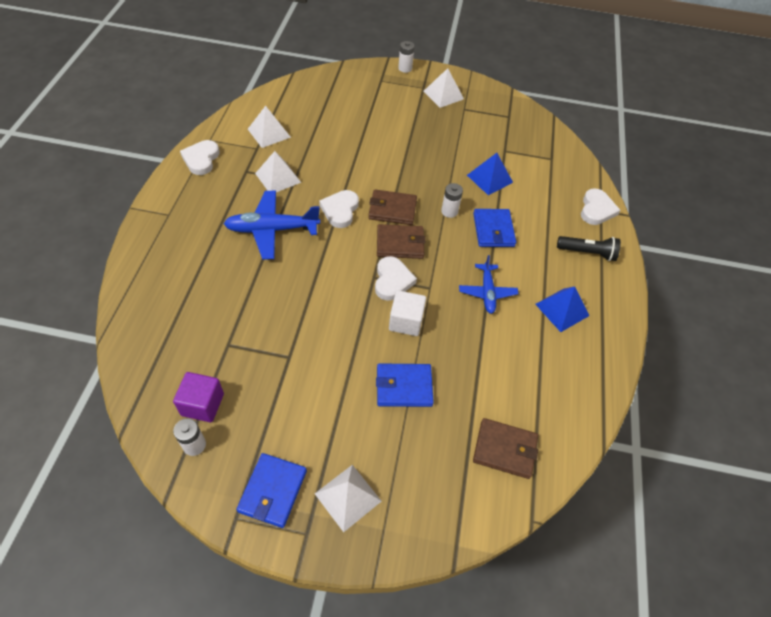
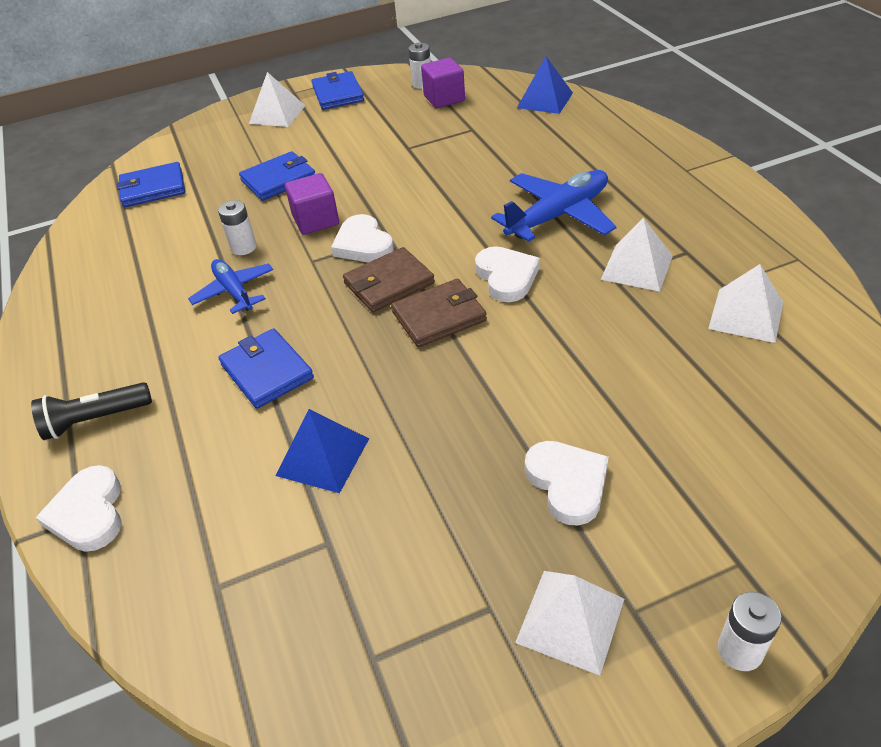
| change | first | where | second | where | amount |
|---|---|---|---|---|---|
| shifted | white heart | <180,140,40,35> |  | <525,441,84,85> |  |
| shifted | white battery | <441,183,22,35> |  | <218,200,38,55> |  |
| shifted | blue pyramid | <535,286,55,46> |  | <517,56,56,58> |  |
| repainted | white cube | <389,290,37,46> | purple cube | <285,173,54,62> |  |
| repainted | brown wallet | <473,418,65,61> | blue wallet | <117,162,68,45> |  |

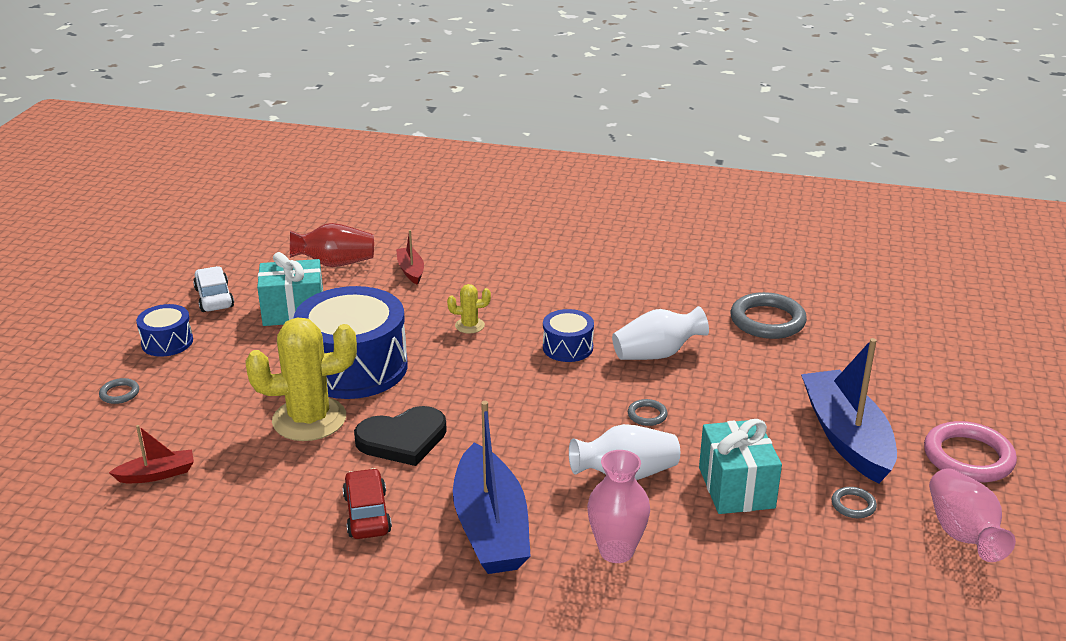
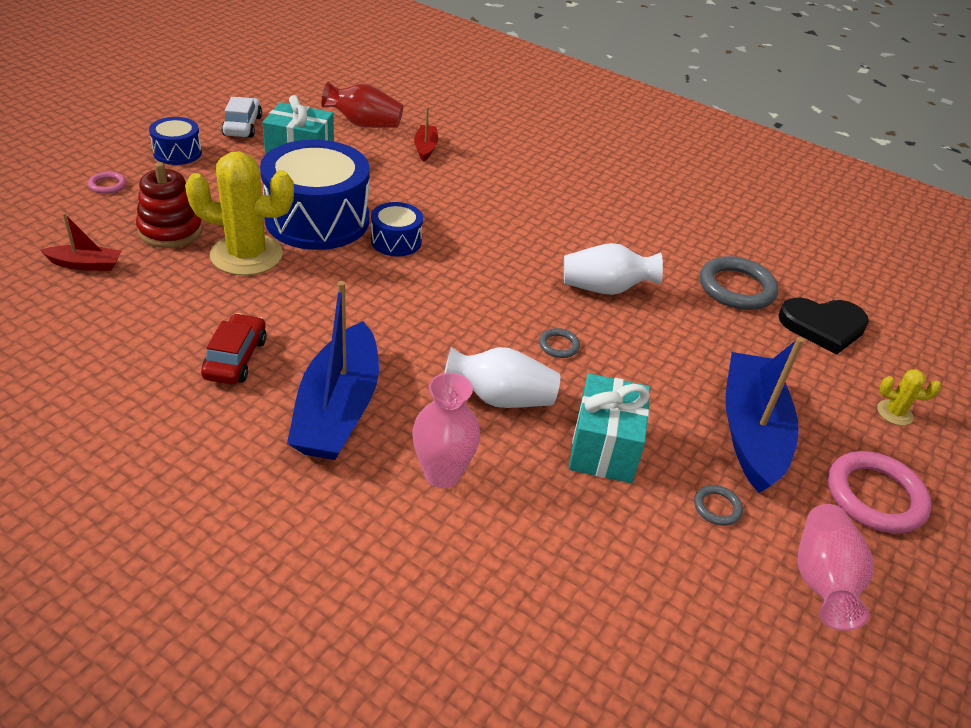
| change | first | where | second | where | amount |
|---|---|---|---|---|---|
| new |  |  | red stacking toy | <136,162,67,86> |  |
| shifted | black heart | <354,406,93,60> |  | <778,297,91,57> |  |
| shifted | yellow cactus | <447,284,44,49> |  | <877,370,64,55> |  |
| shifted | blue drum | <543,309,51,53> |  | <371,202,52,54> |  |
| repainted | grey ring | <99,378,40,26> | pink ring | <88,172,38,22> |  |

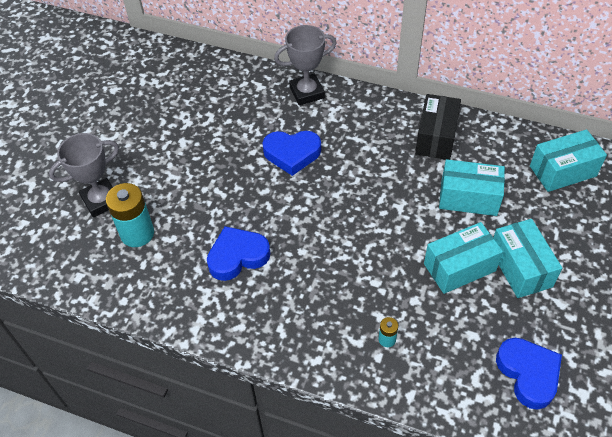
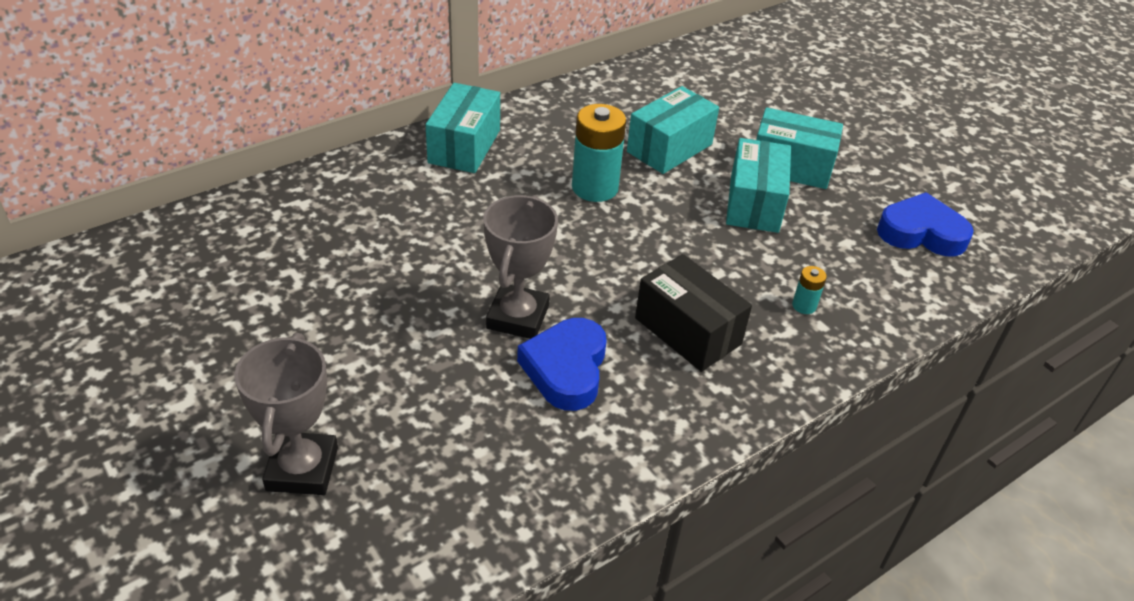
| change | first | where | second | where | amount |
|---|---|---|---|---|---|
| gone | blue heart | <262,131,59,45> |  |  |  |
| shifted | turquoise battery | <106,183,48,64> |  | <572,104,54,98> |  |
| shifted | grey trophy | <274,25,63,80> |  | <483,195,75,144> |  |
| shifted | black box | <415,94,46,66> |  | <635,254,117,118> |  |
| shifted | turquoise box | <530,129,77,63> |  | <426,83,74,90> |  |

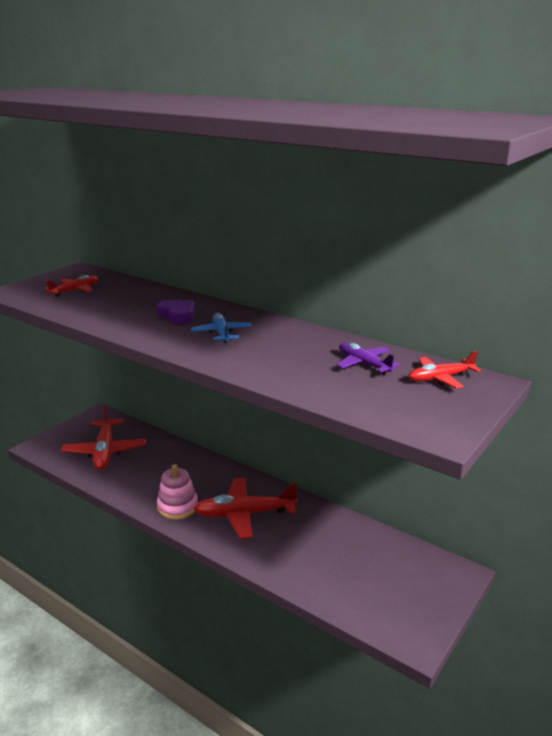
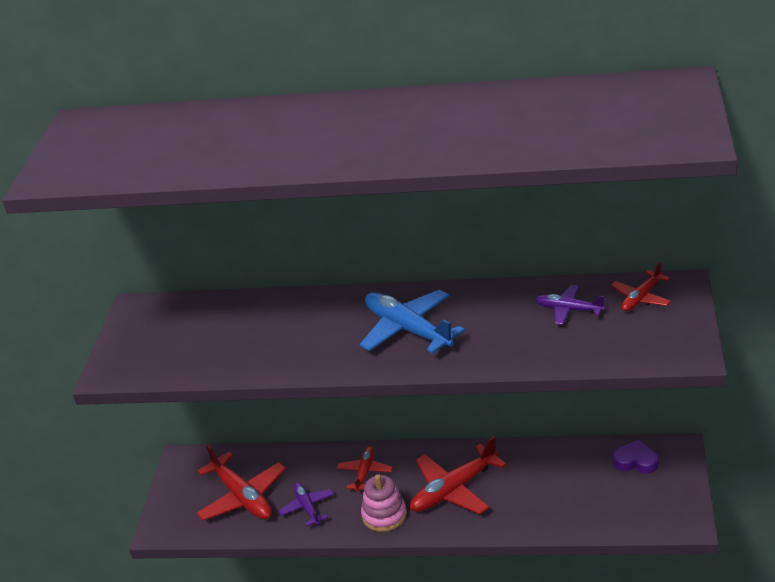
| change | first | where | second | where | amount |
|---|---|---|---|---|---|
| new |  |  | purple plane | <278,482,56,45> |  |
| shifted | red plane | <45,275,53,21> |  | <337,446,56,46> |  |
| shifted | purple heart | <157,300,38,24> |  | <613,440,45,34> |  |
| scaled | blue plane | <191,313,61,30> |  | <359,289,106,65> | x1.75 |

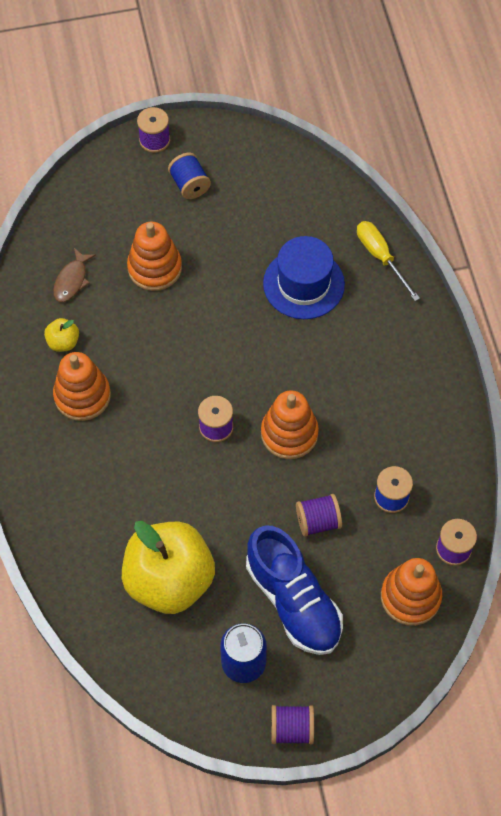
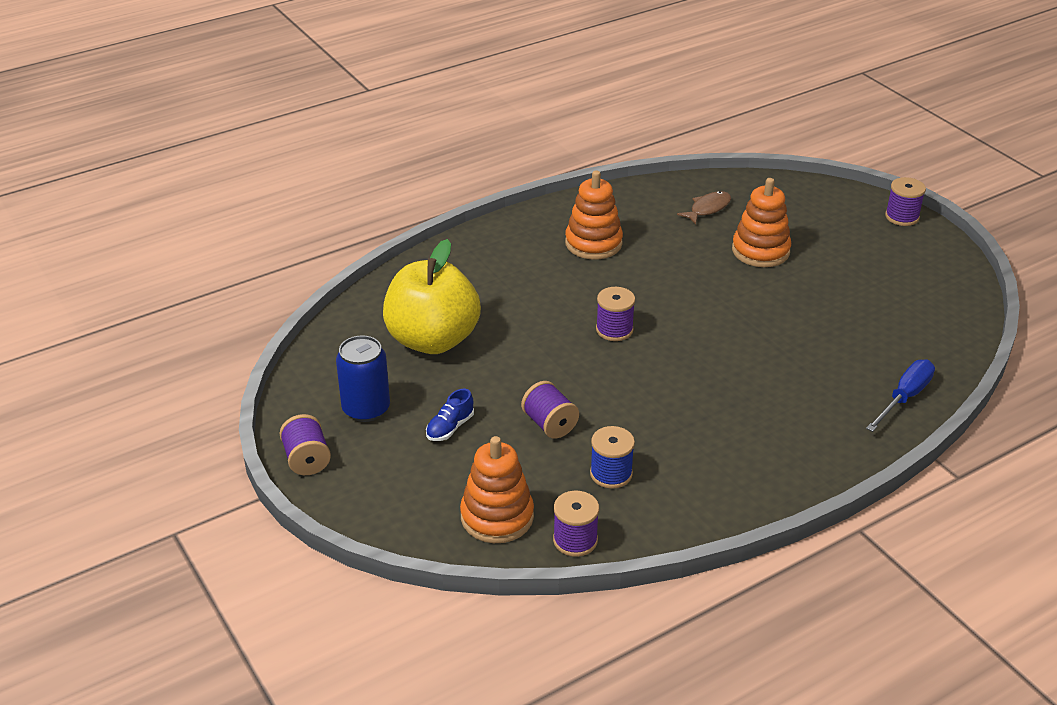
| change | first | where | second | where | amount |
|---|---|---|---|---|---|
| gone | yellow apple | <44,318,35,34> |  |  |  |
| gone | blue spool | <168,153,43,46> |  |  |  |
| gone | orange stacking toy | <261,390,58,69> |  |  |  |
| gone | blue hat | <263,236,82,83> |  |  |  |
| repainted | yellow screwdriver | <357,221,63,80> | blue screwdriver | <866,359,69,73> |  |
| rotated | brown fish | <53,248,43,54> |  | <677,191,54,33> | 135 degrees clockwise |
| scaled | blue shoe | <246,525,97,130> |  | <426,389,48,52> | x0.42 |

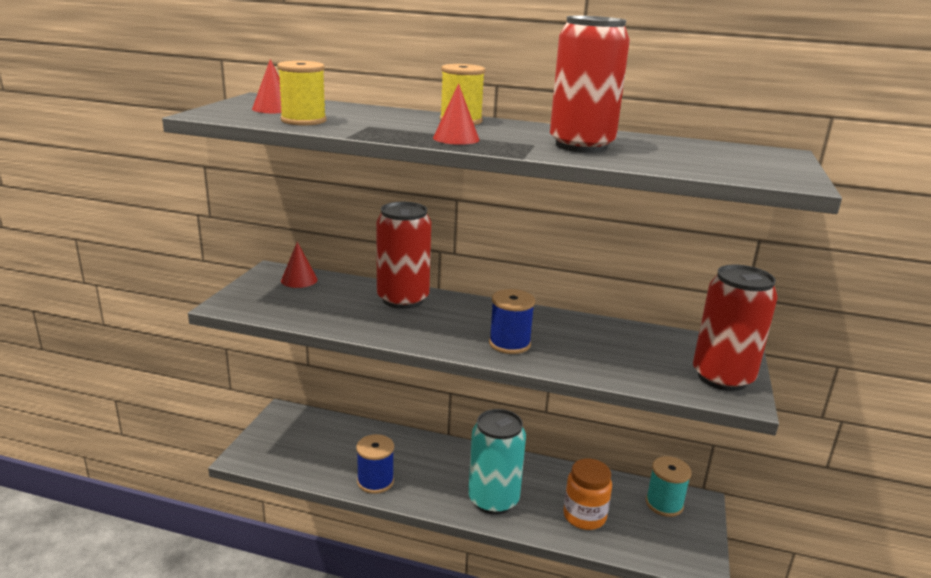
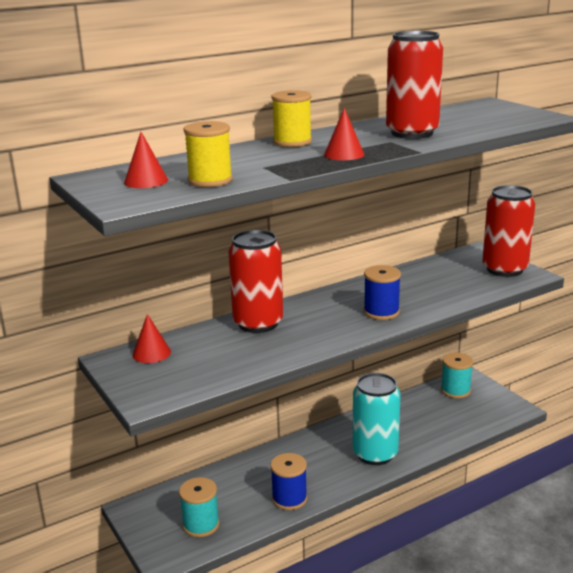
| change | first | where | second | where | amount |
|---|---|---|---|---|---|
| gone | orange jar | <563,458,49,72> |  |  |  |
| new |  |  | turquoise spool | <179,477,41,60> |  |

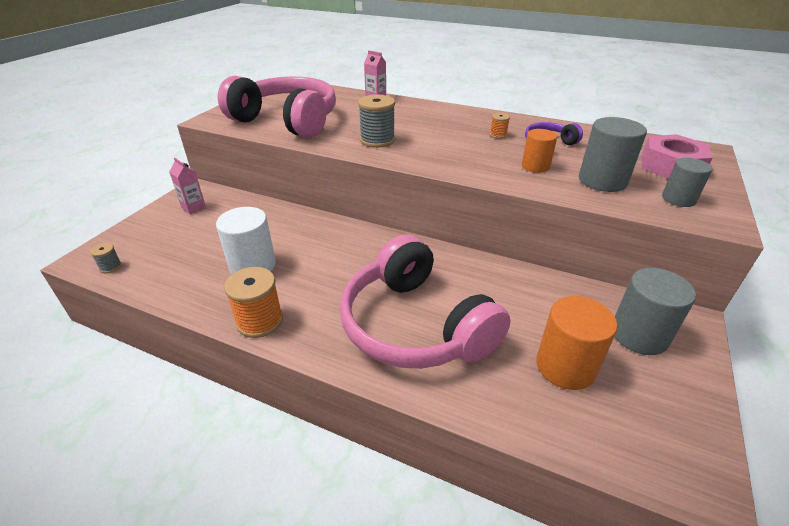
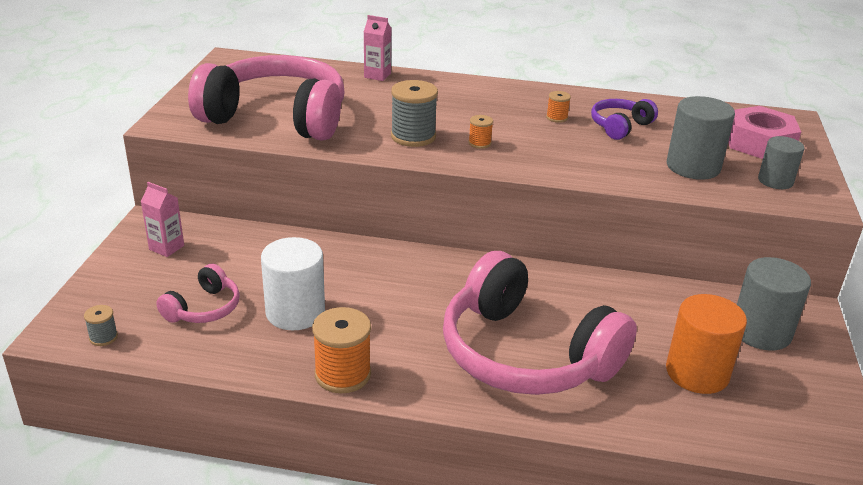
| change | first | where | second | where | amount |
|---|---|---|---|---|---|
| gone | orange cylinder | <522,129,35,44> |  |  |  |
| new |  |  | pink headphones | <156,264,84,59> |  |
| new |  |  | orange spool | <468,115,25,34> |  |

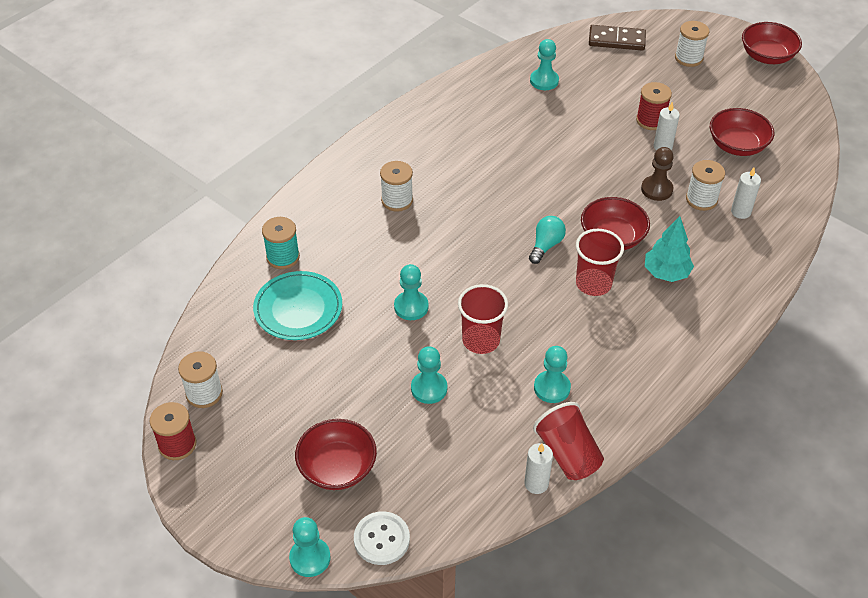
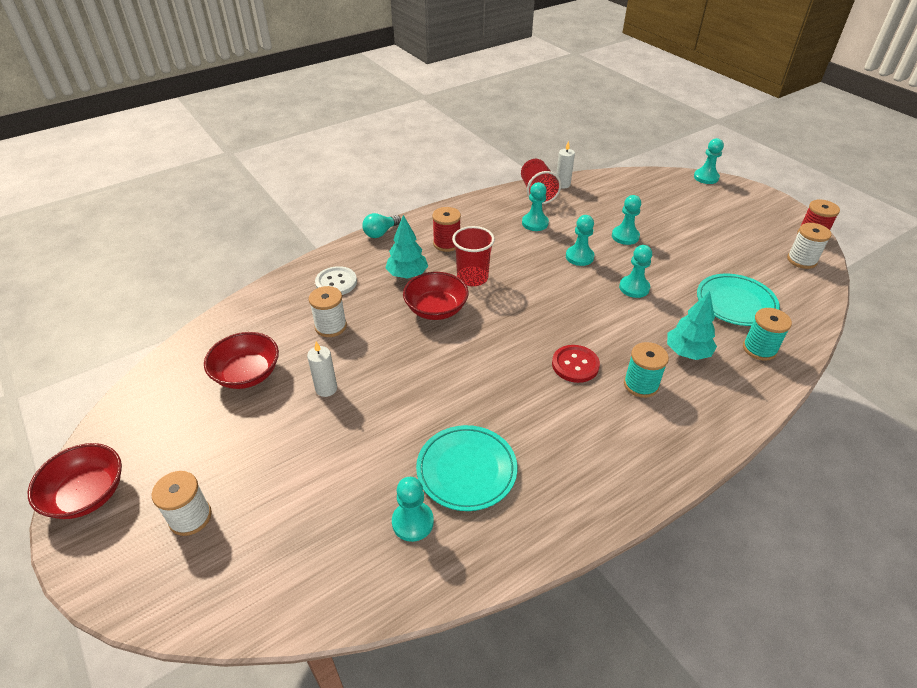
| change | first | where | second | where | amount |
|---|---|---|---|---|---|
| gone | red bowl | <295,419,82,71> |  |  |  |
| gone | brown domino | <589,25,57,26> |  |  |  |
| gone | brown pawn | <641,147,33,54> |  |  |  |
| gone | white candle | <731,168,30,51> |  |  |  |
| new |  |  | turquoise plate | <416,425,101,86> |  |
| new |  |  | red button | <552,345,48,38> |  |
| new |  |  | turquoise tree | <667,291,50,69> |  |
| shifted | white button | <354,511,56,54> |  | <315,266,42,29> |  |
| shifted | turquoise light bulb | <529,216,37,48> |  | <362,213,39,25> |  |
| shifted | red spool | <636,82,36,48> |  | <432,207,29,45> |  |
| swapped | red cup | <458,284,50,70> | turquoise pawn | <566,215,29,51> |  |
| repainted | white spool | <380,161,33,51> | turquoise spool | <624,342,45,56> |  |

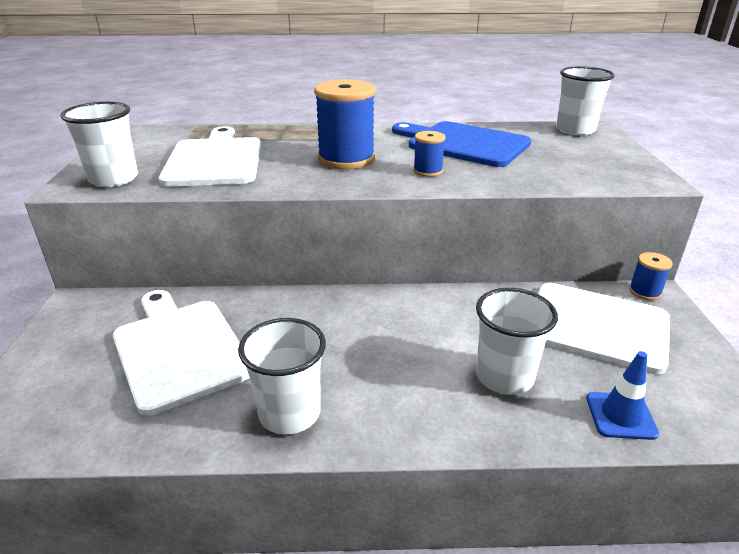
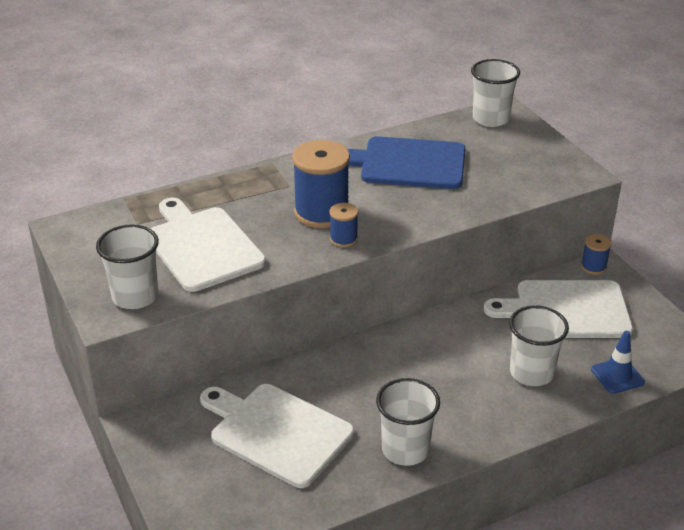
| change | first | where | second | where | amount |
|---|---|---|---|---|---|
| shifted | blue spool | <413,131,33,46> |  | <329,203,29,44> |  |

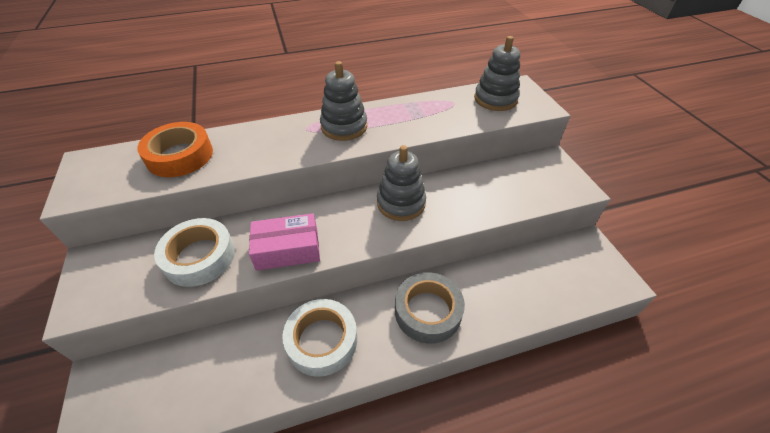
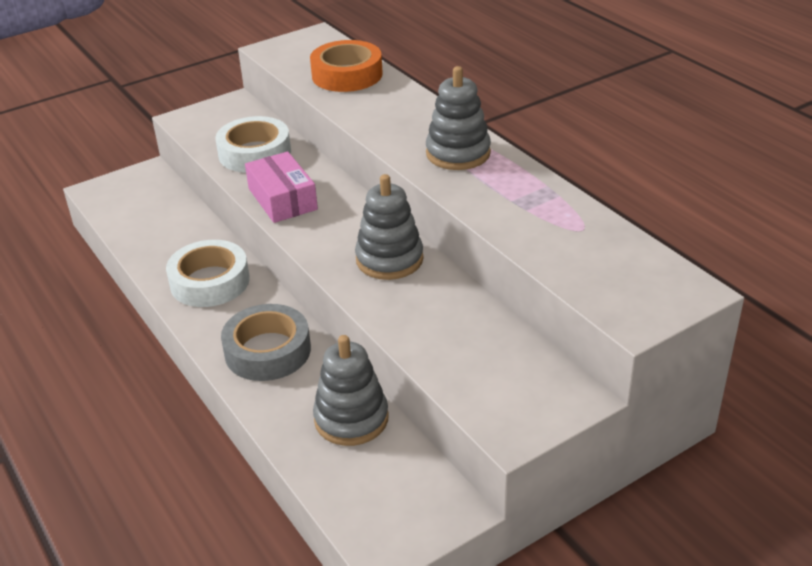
| change | first | where | second | where | amount |
|---|---|---|---|---|---|
| shifted | grey stacking toy | <474,36,46,75> |  | <313,335,76,111> |  |

